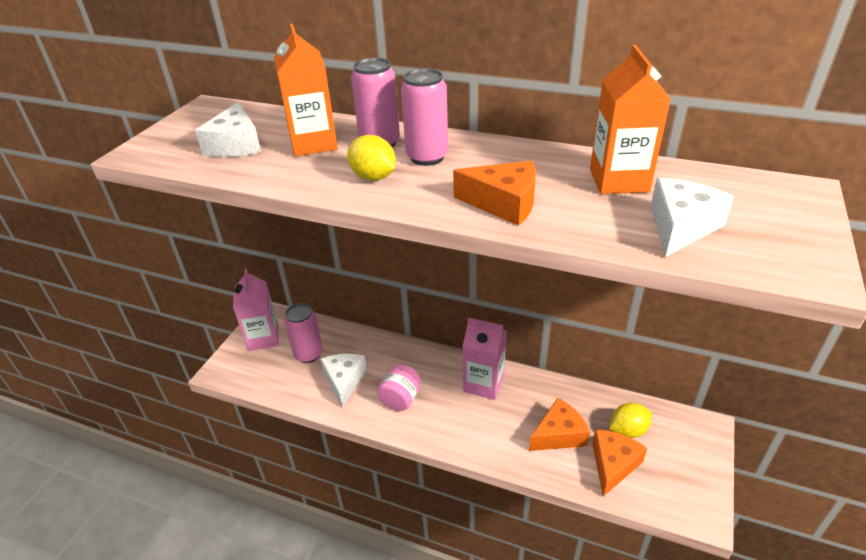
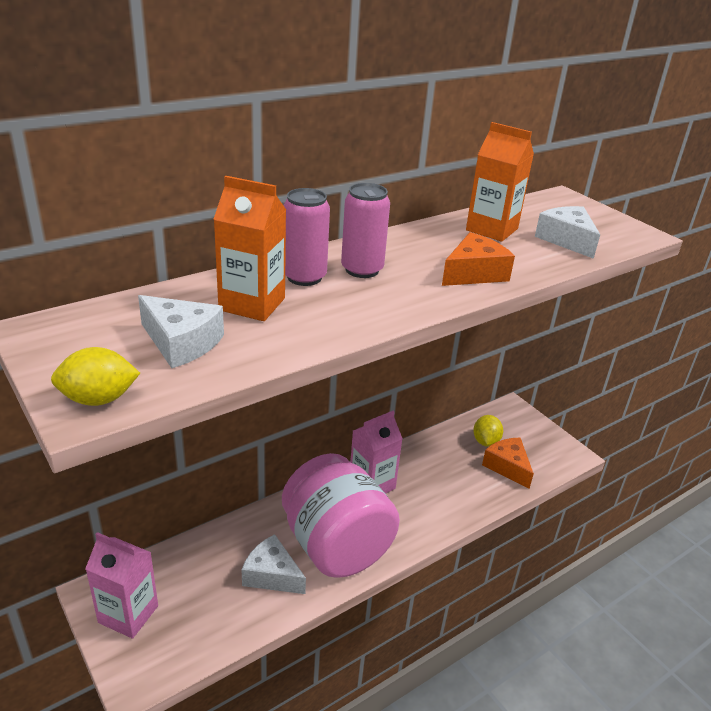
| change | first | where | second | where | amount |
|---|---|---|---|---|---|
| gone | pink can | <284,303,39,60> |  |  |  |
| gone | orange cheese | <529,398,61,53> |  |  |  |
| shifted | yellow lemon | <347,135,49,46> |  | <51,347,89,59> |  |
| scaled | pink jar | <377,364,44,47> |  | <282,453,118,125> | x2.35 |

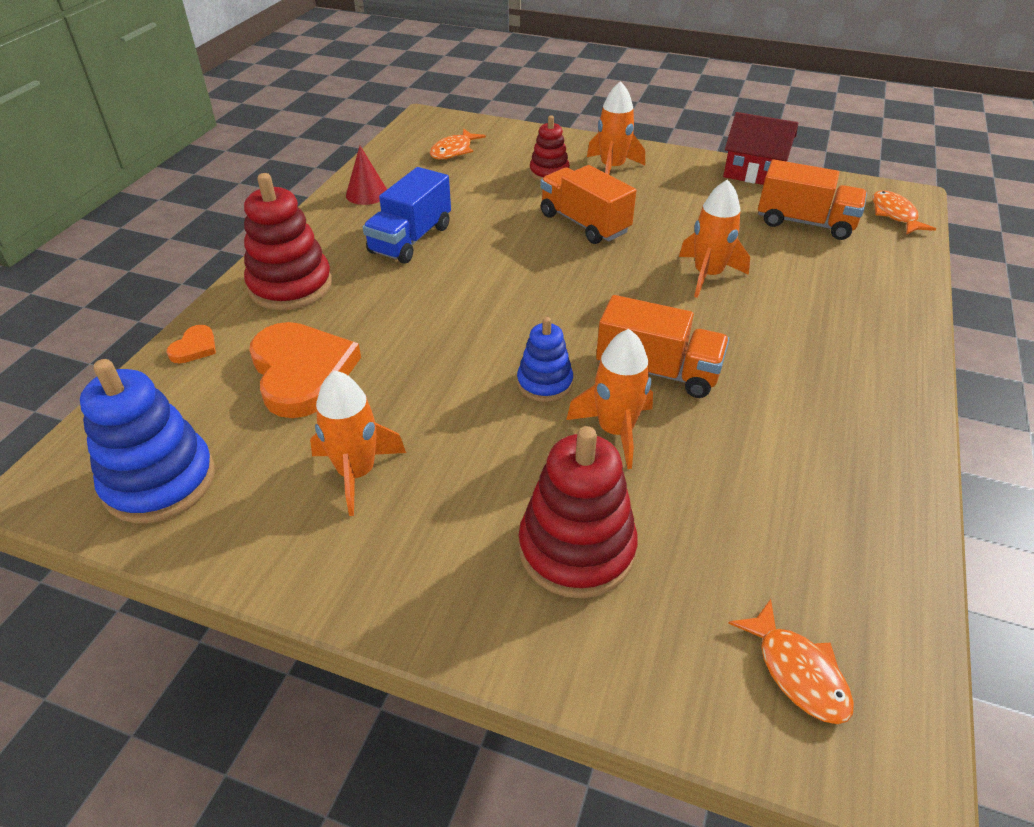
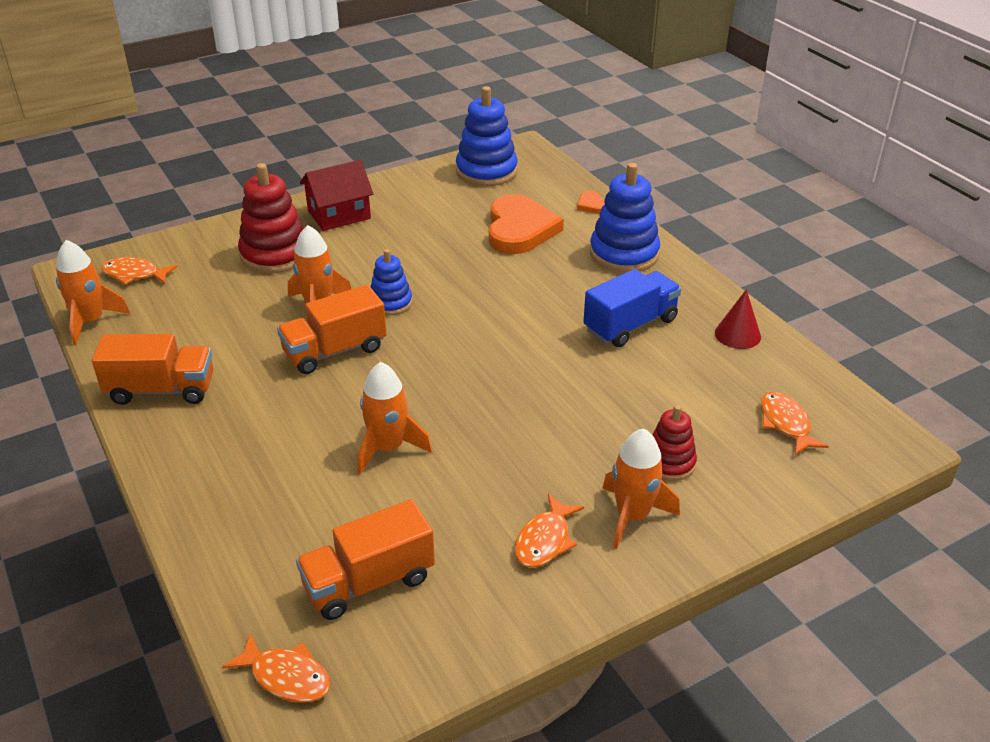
| change | first | where | second | where | amount |
|---|---|---|---|---|---|
| new |  |  | orange fish | <515,494,69,74> |  |
| shifted | orange rocket | <310,370,96,146> |  | <56,240,74,105> |  |
| shifted | orange truck | <540,165,96,79> |  | <92,334,121,71> |  |
| shifted | red house | <723,112,75,73> |  | <300,160,73,71> |  |
| repainted | red stacking toy | <244,173,88,137> | blue stacking toy | <590,163,70,110> |  |
| rotated | orange heart | <249,322,112,96> |  | <489,194,75,60> | 105 degrees counterclockwise |
| rotated | blue truck | <363,167,88,97> |  | <583,269,98,78> | 75 degrees clockwise |

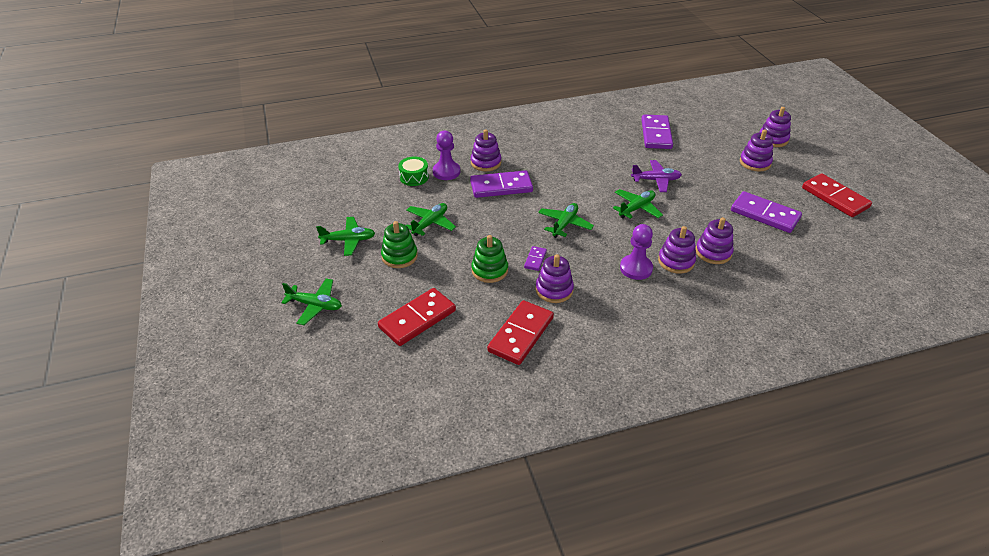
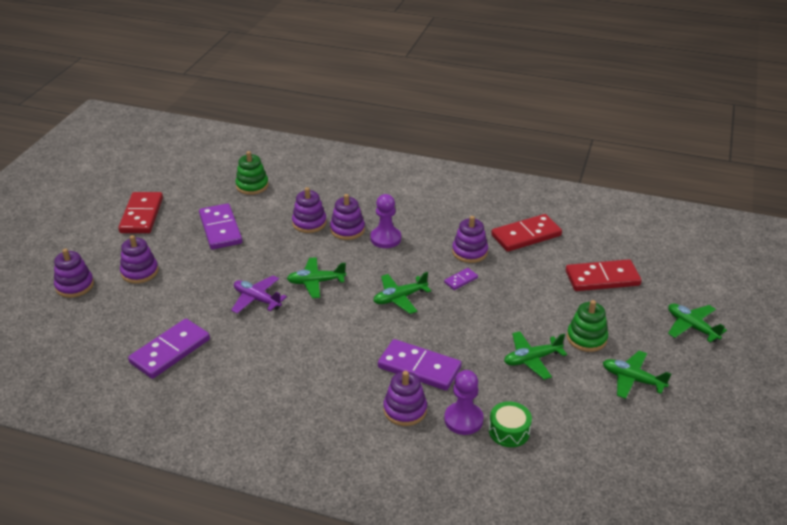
| change | first | where | second | where | amount |
|---|---|---|---|---|---|
| shifted | green stacking toy | <471,235,37,48> |  | <235,151,34,44> |  |

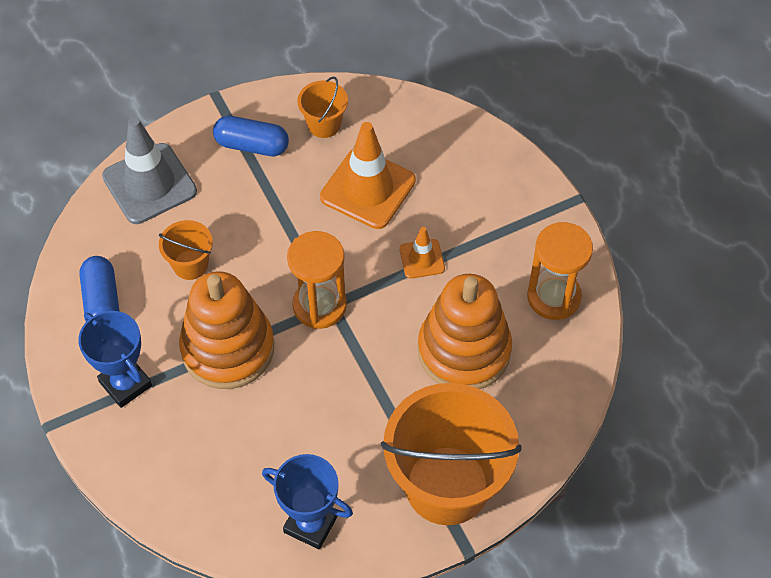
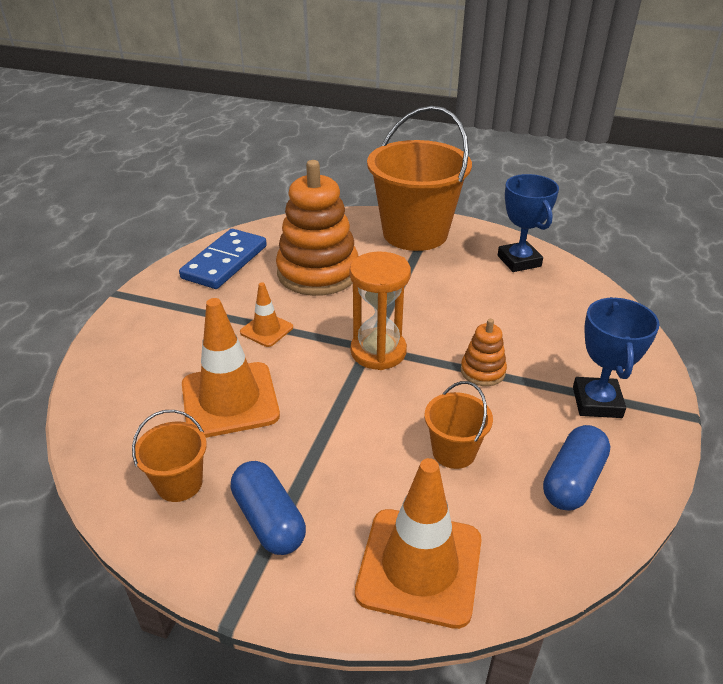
| change | first | where | second | where | amount |
|---|---|---|---|---|---|
| swapped | orange hourglass | <527,222,66,98> | blue domino | <179,229,88,60> |  |
| repainted | grey traffic cone | <102,117,95,107> | orange traffic cone | <355,458,127,171> |  |
| scaled | orange stacking toy | <179,271,95,118> |  | <461,319,46,67> | x0.46 |

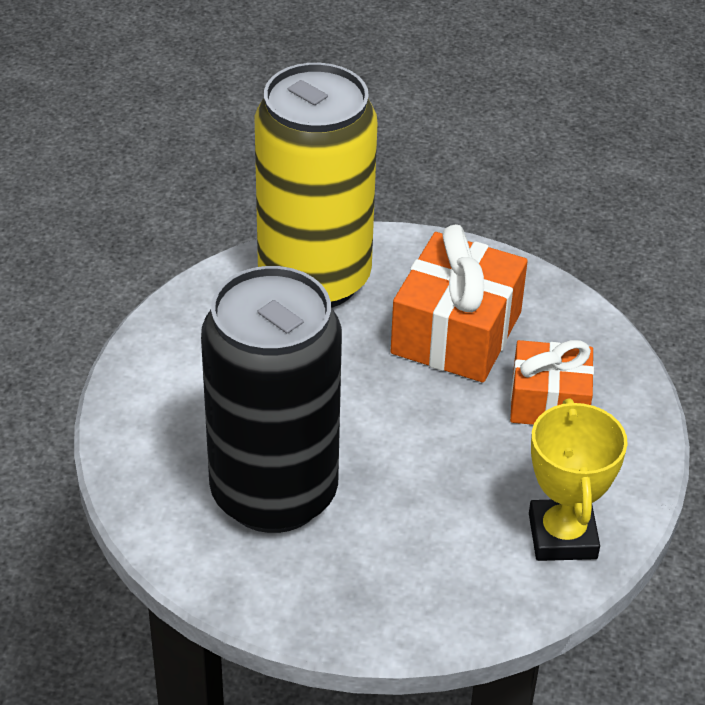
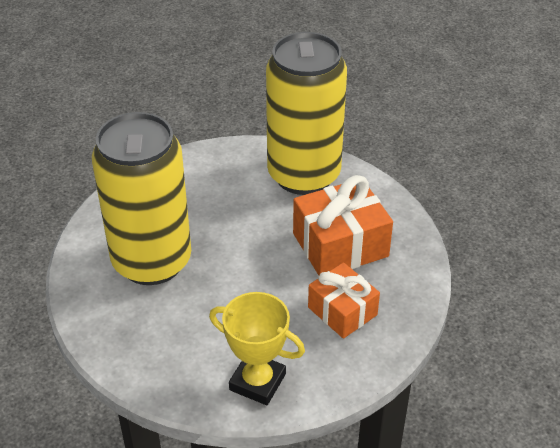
| change | first | where | second | where | amount |
|---|---|---|---|---|---|
| repainted | black can | <201,266,141,267> | yellow can | <92,112,99,173> |  |
| rotated | yellow trophy | <529,399,99,162> |  | <209,292,96,113> | 75 degrees clockwise |

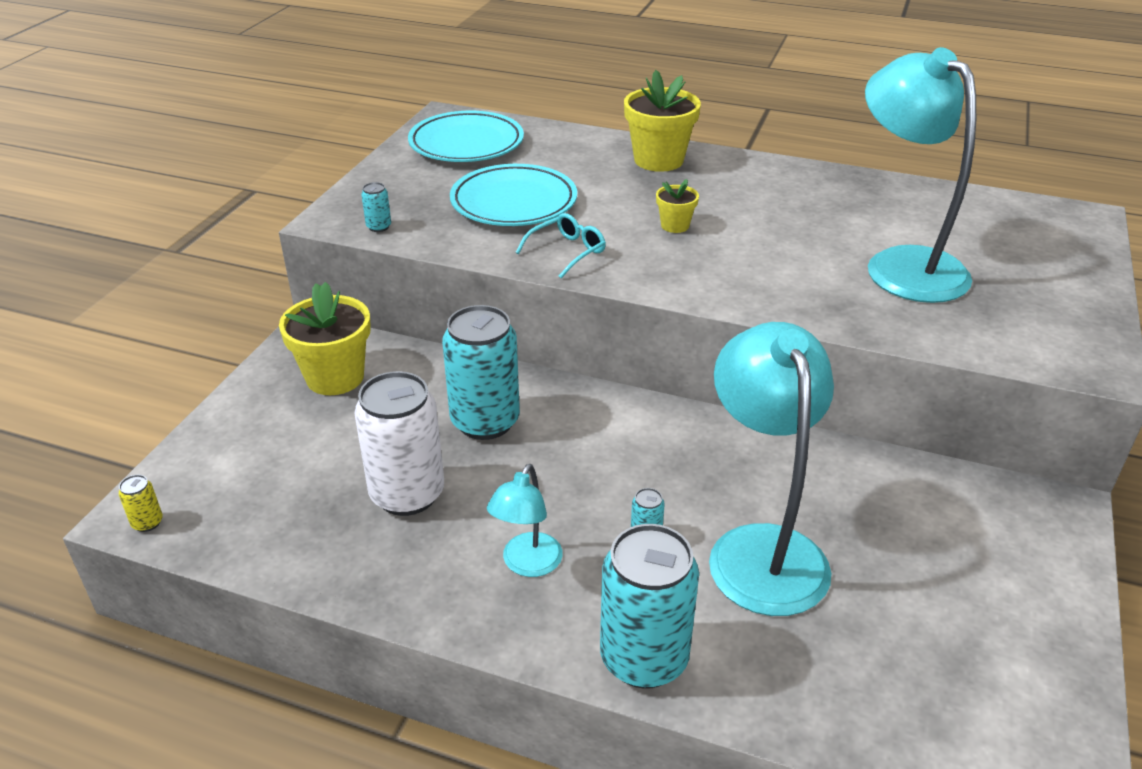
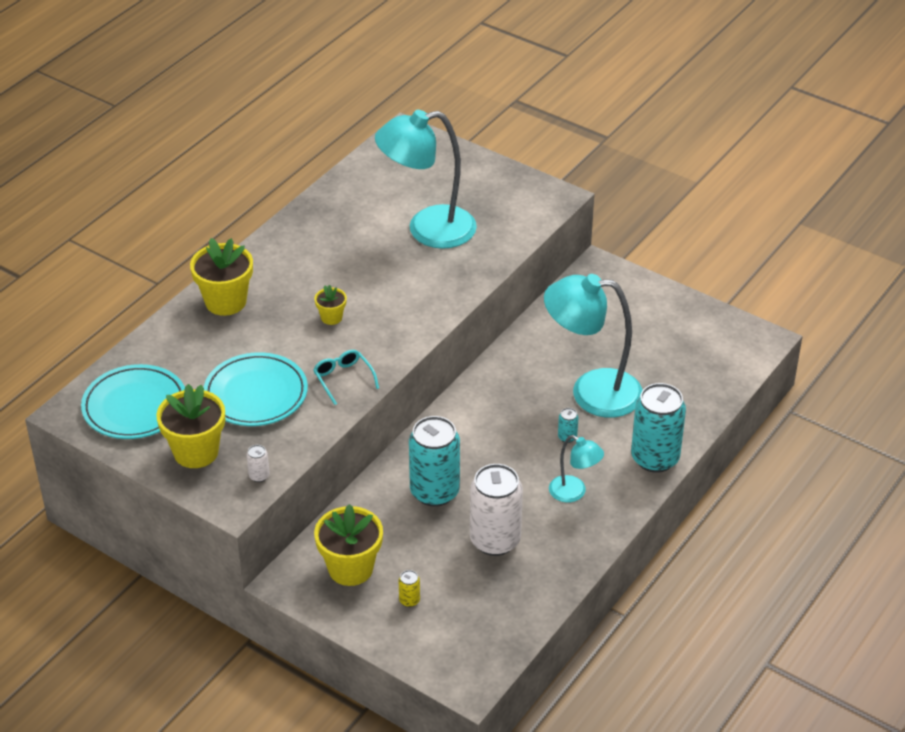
| change | first | where | second | where | amount |
|---|---|---|---|---|---|
| new |  |  | yellow flower pot | <156,384,69,84> |  |
| shifted | yellow can | <119,475,44,57> |  | <399,570,21,37> |  |
| repainted | turquoise can | <361,182,30,50> | white can | <246,445,24,37> |  |

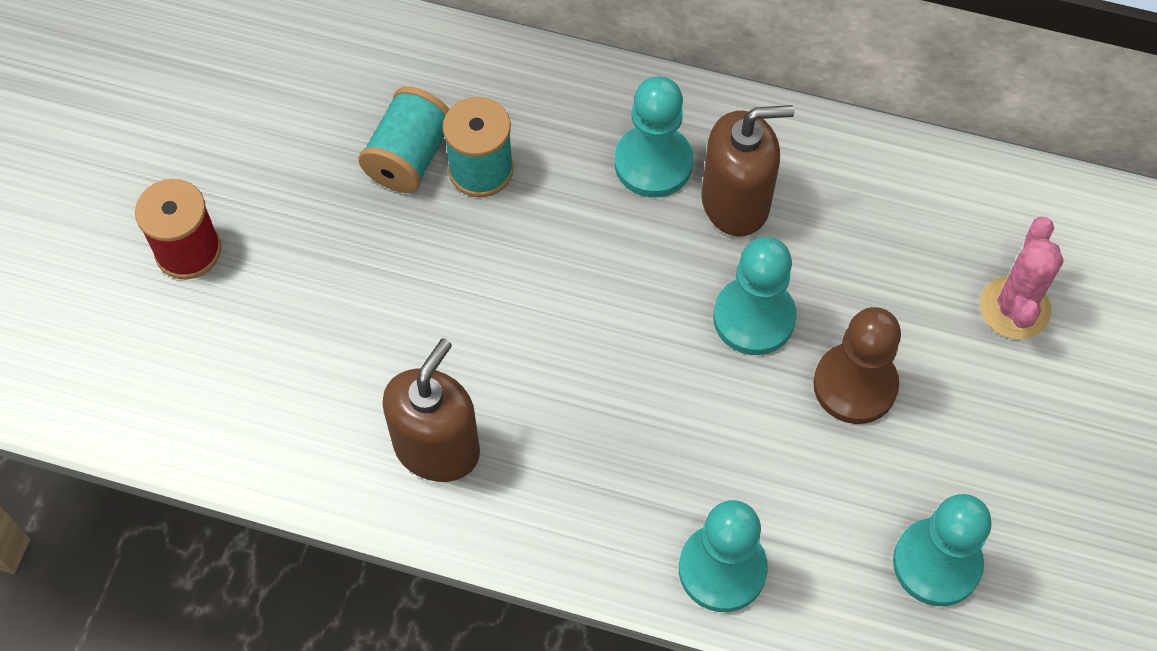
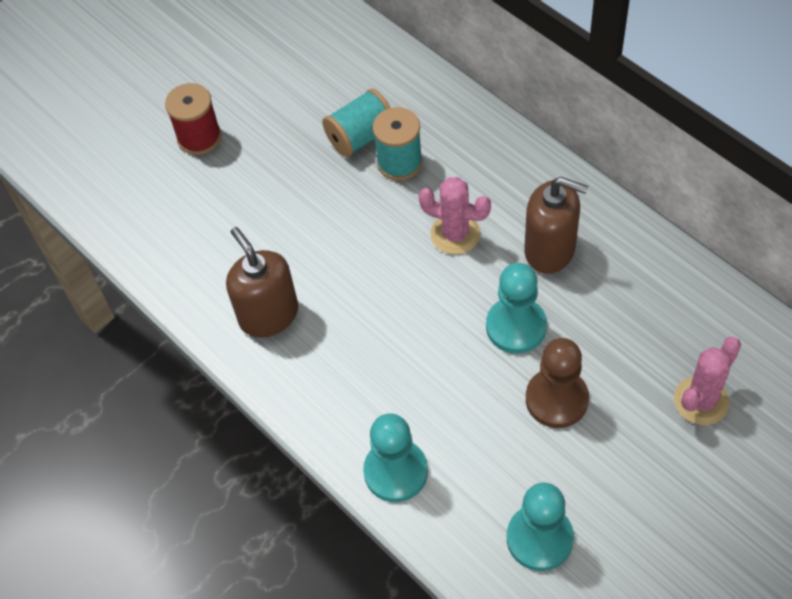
| change | first | where | second | where | amount |
|---|---|---|---|---|---|
| gone | turquoise pawn | <614,76,79,121> |  |  |  |
| new |  |  | pink cactus | <418,177,73,78> |  |
| rotated | brown soap dispenser | <382,338,98,144> |  | <226,227,72,111> | 90 degrees counterclockwise |

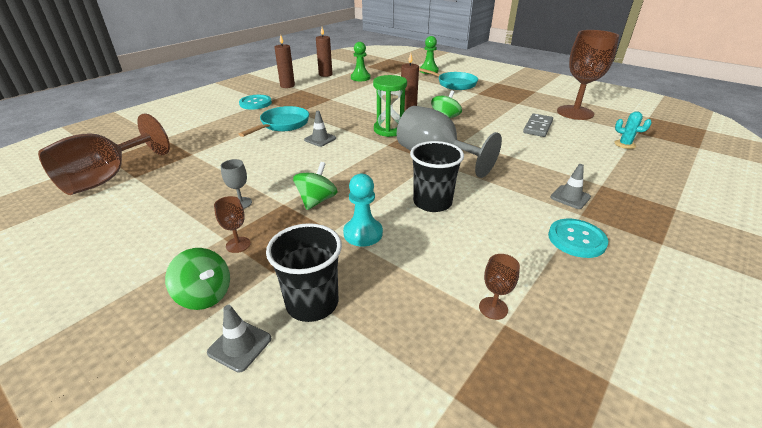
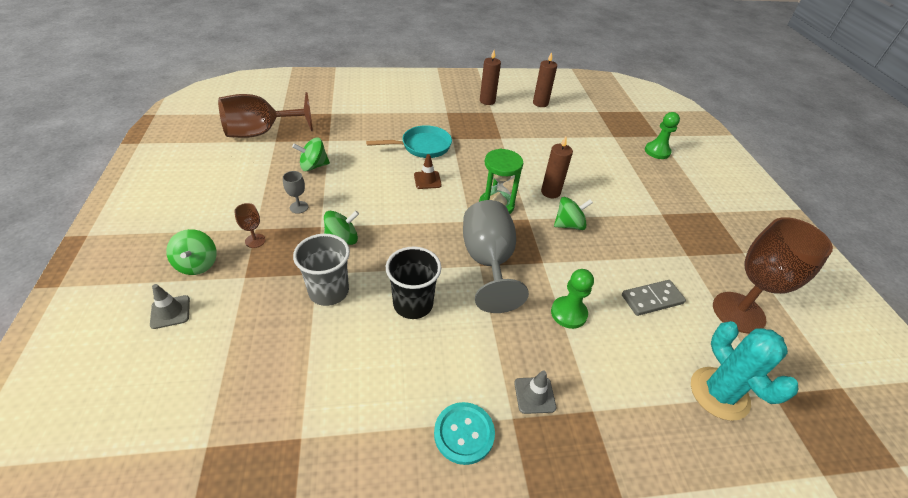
| change | first | where | second | where | amount |
|---|---|---|---|---|---|
| gone | turquoise button | <239,95,33,15> |  |  |  |
| gone | black cup | <266,223,76,99> |  |  |  |
| gone | turquoise pan | <419,68,59,22> |  |  |  |
| gone | brown goblet | <479,254,41,66> |  |  |  |
| new |  |  | green spinning top | <292,138,38,33> |  |
| shifted | green pawn | <351,42,20,39> |  | <551,269,43,60> |  |
| swapped | turquoise pawn | <343,174,40,73> | grey cup | <293,234,57,72> |  |
| repainted | grey traffic cone | <304,111,32,36> | brown traffic cone | <414,154,28,35> |  |
| scaled | turquoise cactus | <615,111,37,38> |  | <691,321,108,100> | x2.05 |

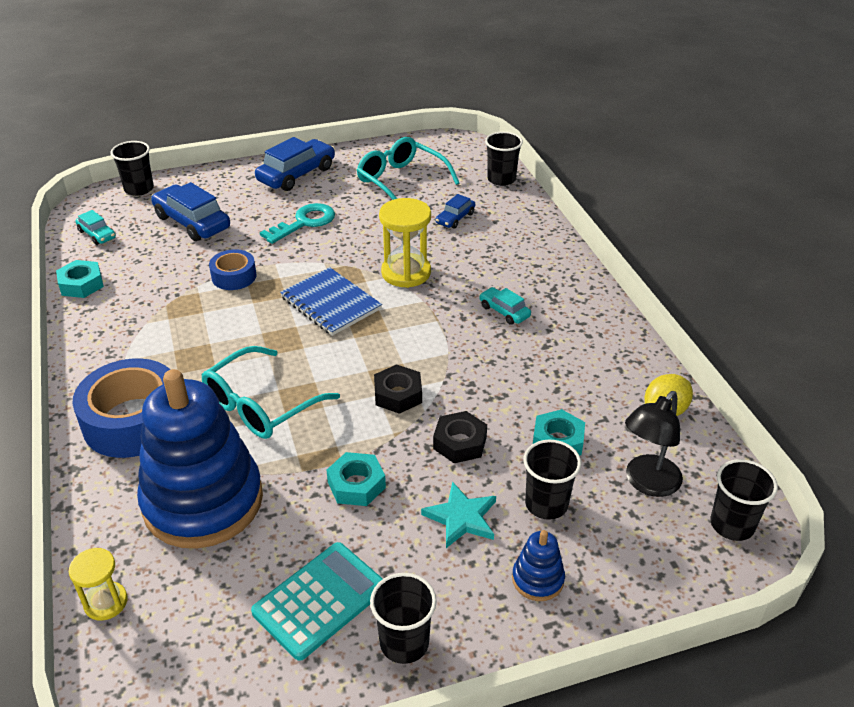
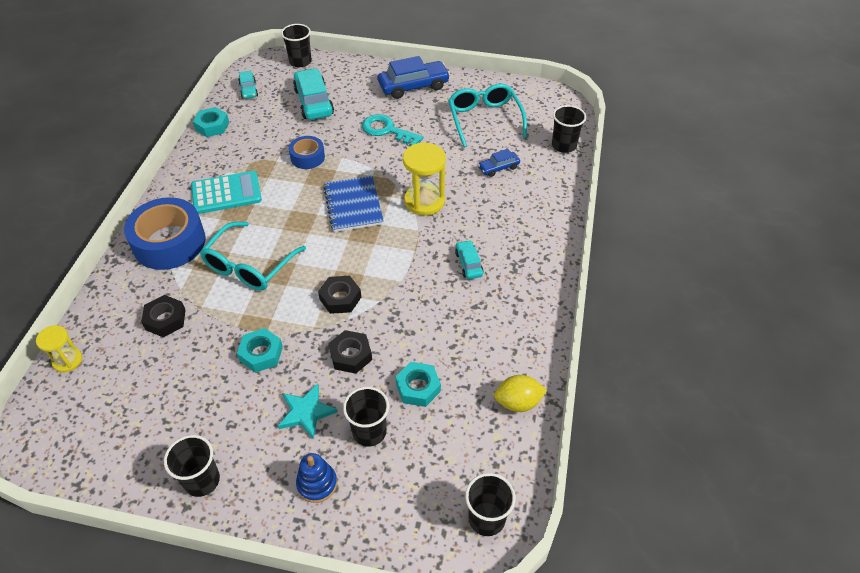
| change | first | where | second | where | amount |
|---|---|---|---|---|---|
| gone | black lamp | <625,391,58,106> |  |  |  |
| shifted | turquoise calculator | <251,542,132,119> |  | <191,171,71,43> |  |
| swapped | blue stacking toy | <137,369,126,180> | black nut | <141,295,45,42> |  |
| repainted | blue car | <151,182,79,59> | turquoise car | <293,68,41,52> |  |
| rotated | turquoise glasses | <202,346,138,93> |  | <200,222,106,69> | 45 degrees counterclockwise |
| rotated | turquoise key | <260,203,75,41> |  | <362,114,61,32> | 135 degrees counterclockwise |

